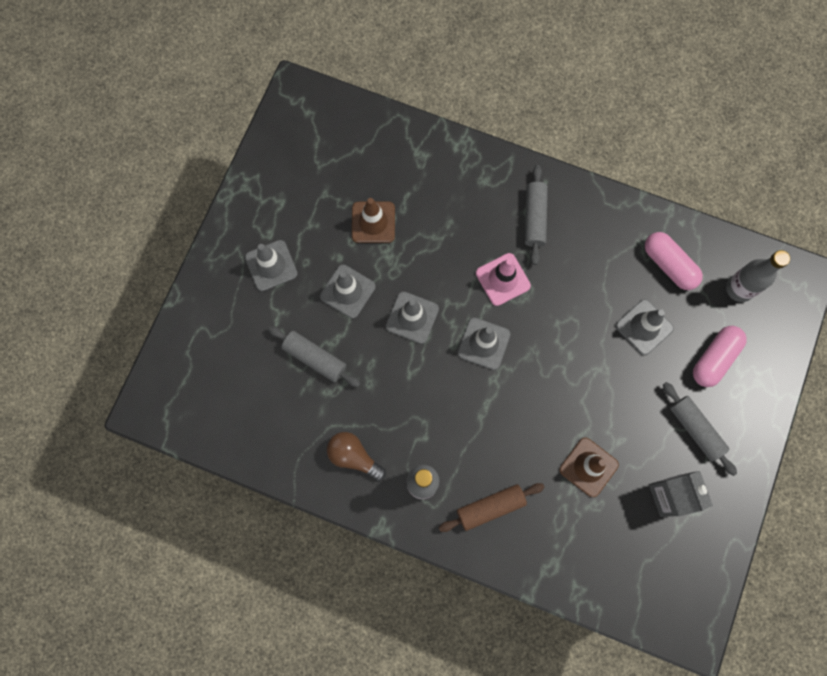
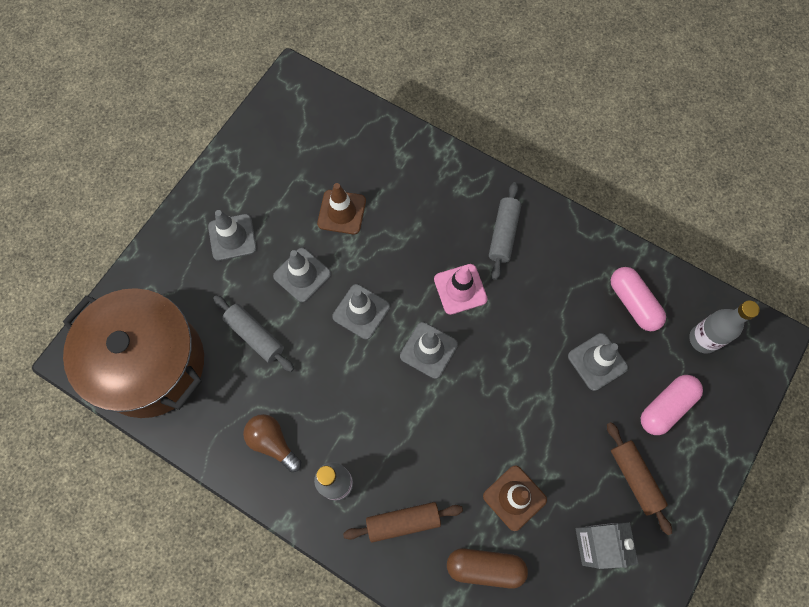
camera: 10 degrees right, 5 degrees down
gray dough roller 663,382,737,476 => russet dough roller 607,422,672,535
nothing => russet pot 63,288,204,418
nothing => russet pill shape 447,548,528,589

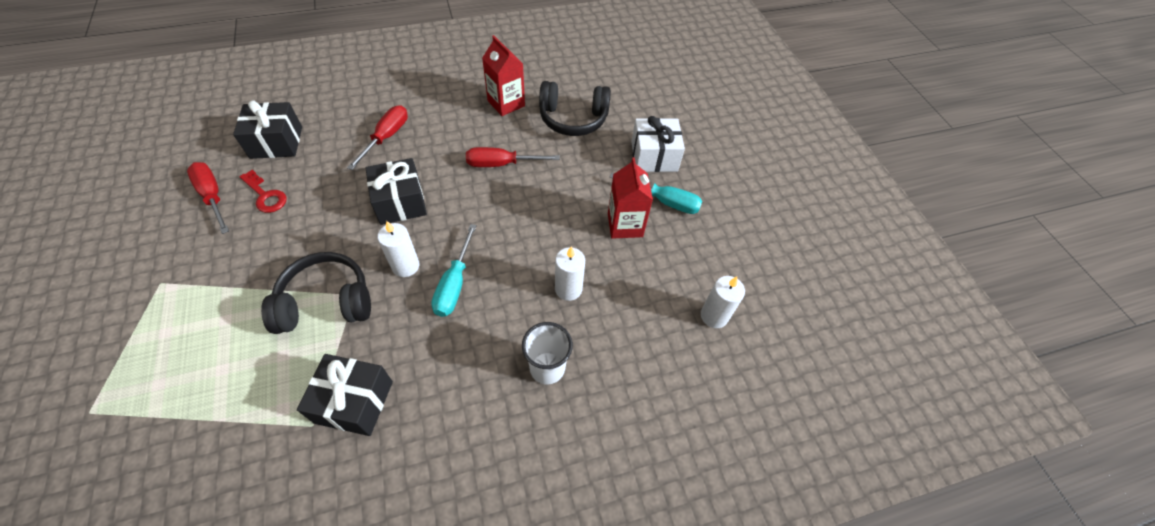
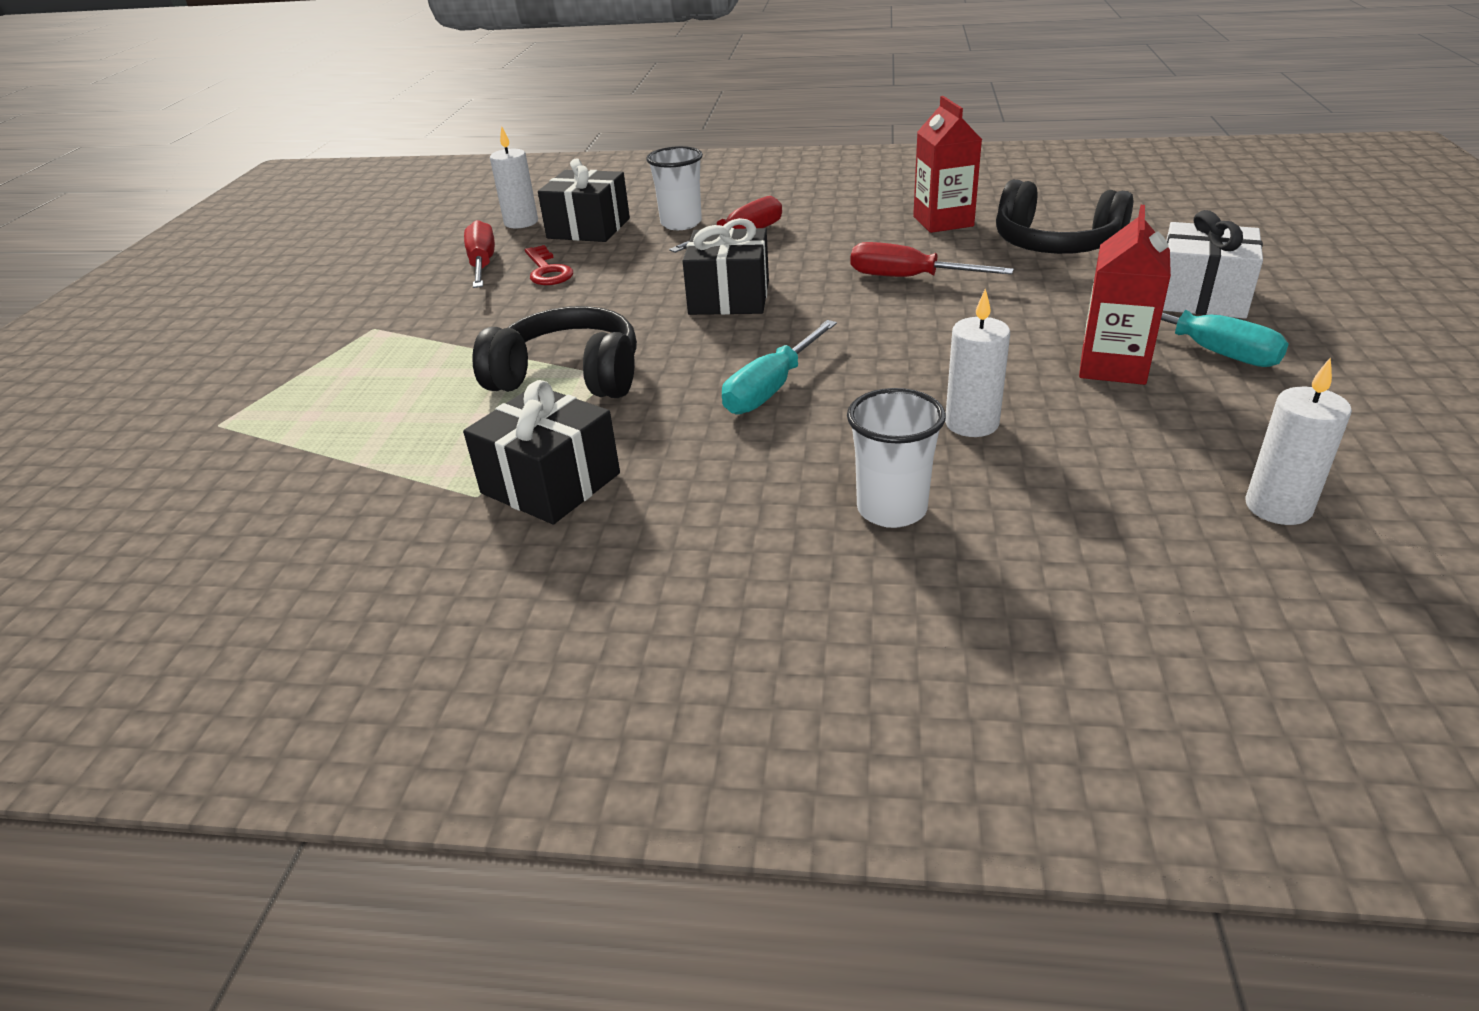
camera: 30 degrees right, 20 degrees down
white pillar candle 377,221,419,277 => white pillar candle 490,126,538,229, shifted
nothing => white beaker 646,146,703,230

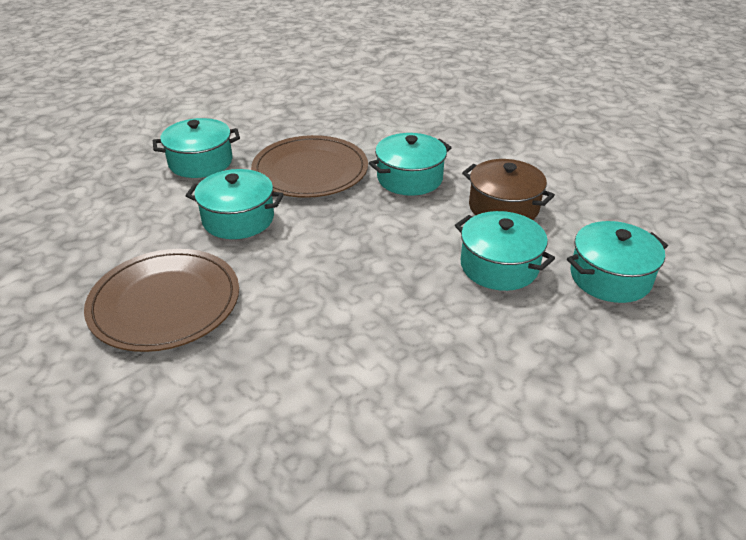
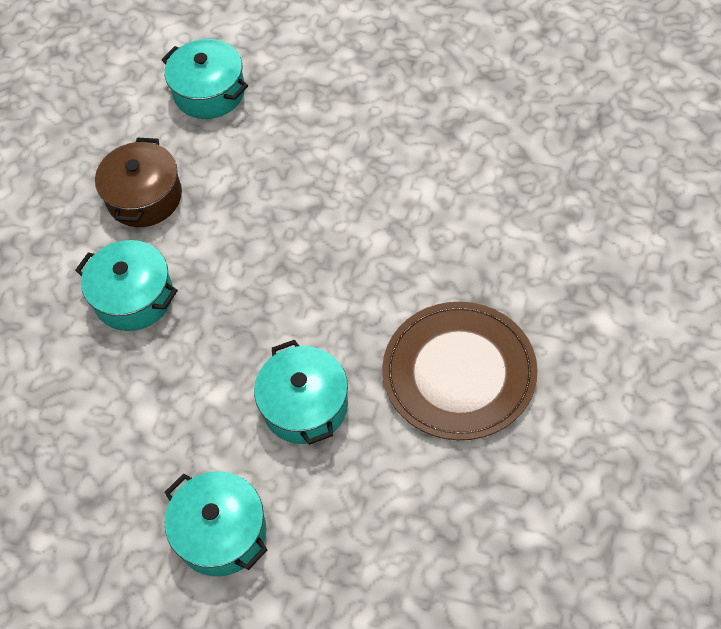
camera: 115 degrees left, 20 degrees up
russet flat dish 251,135,368,198 => nothing
aqua pot 455,211,555,291 => nothing

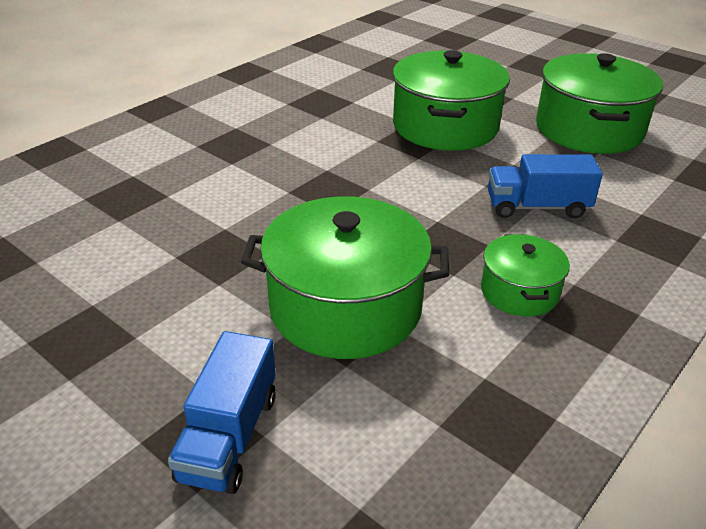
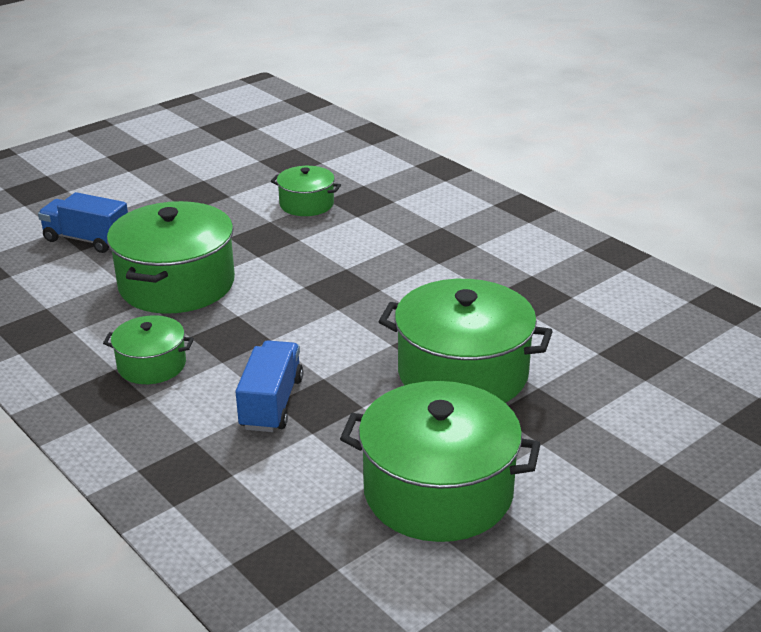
camera: 100 degrees right, 5 degrees down
nothing => green pot 271,166,341,216

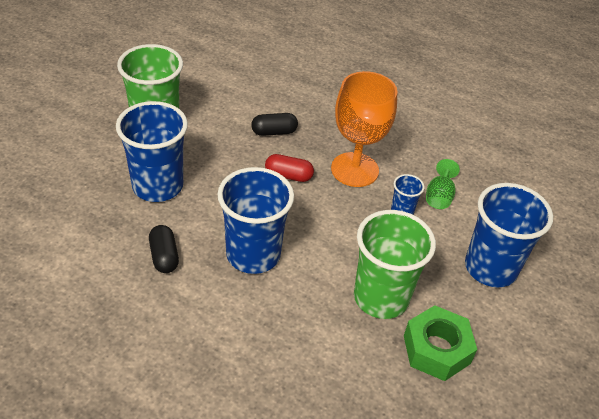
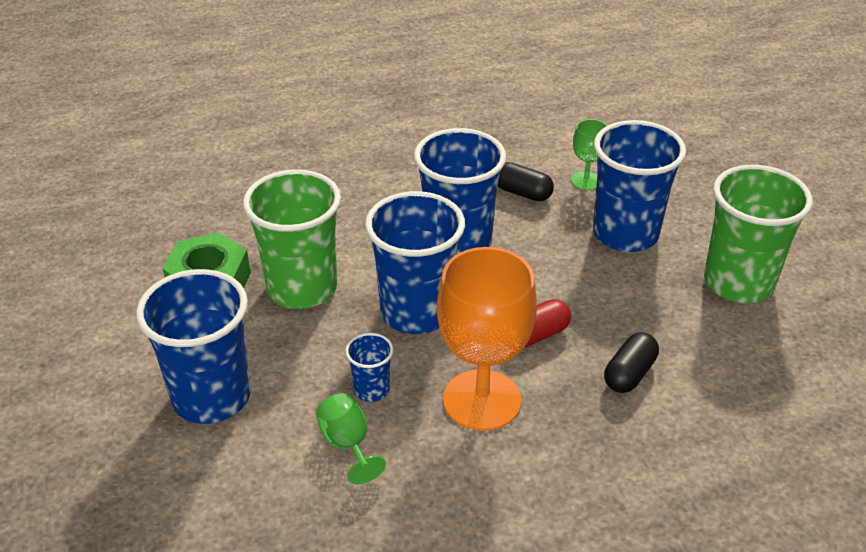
camera: 140 degrees right, 5 degrees down
nothing => green wine glass 571,119,608,190
nothing => blue beaker 365,191,465,334

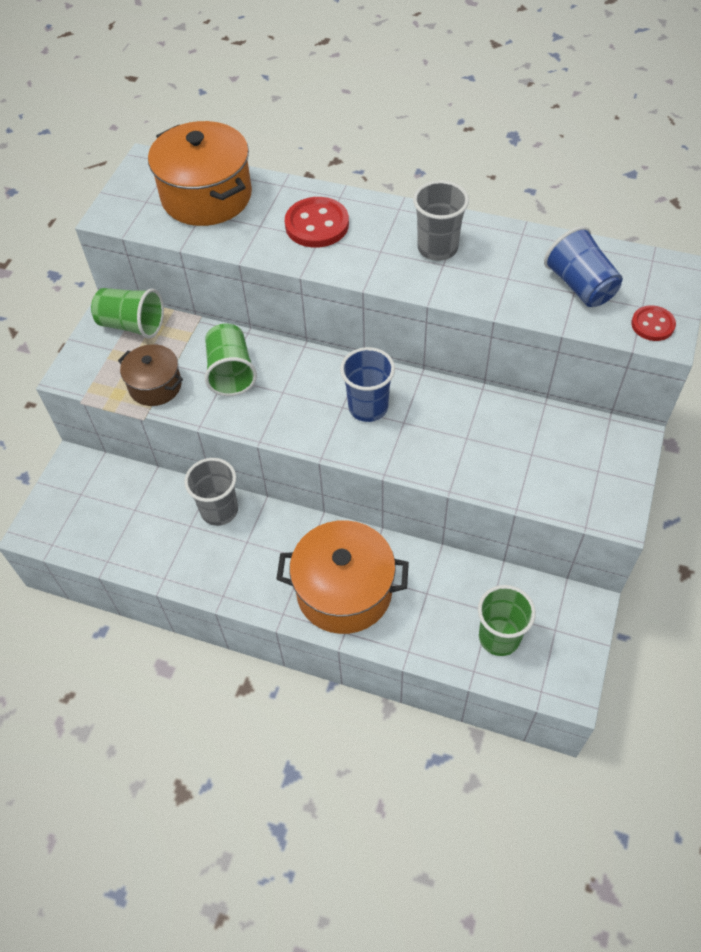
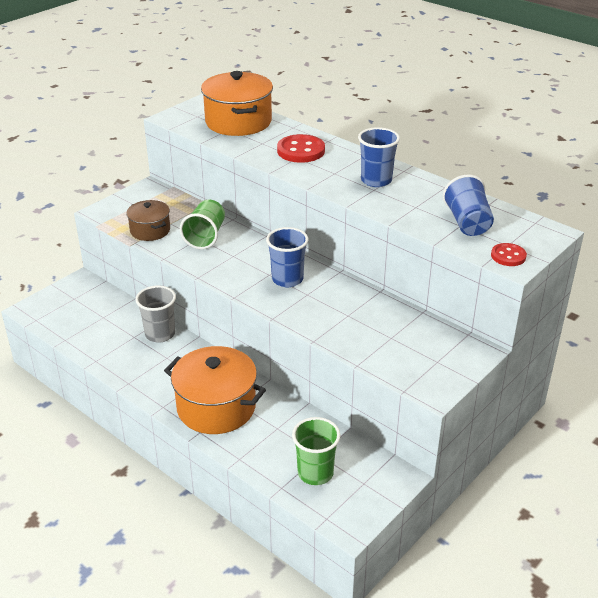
camera: 20 degrees right, 20 degrees down
gray beaker 413,180,469,261 => blue beaker 358,127,400,187
green beaker 91,288,164,339 => nothing

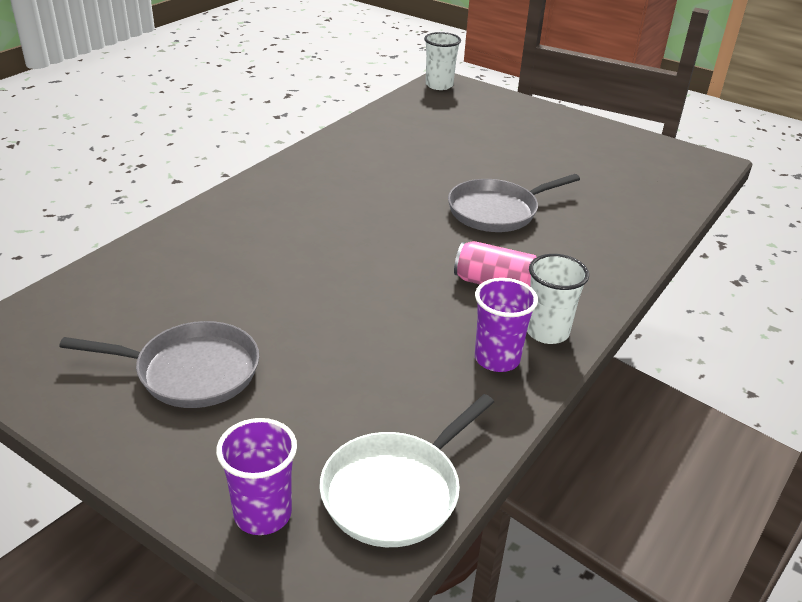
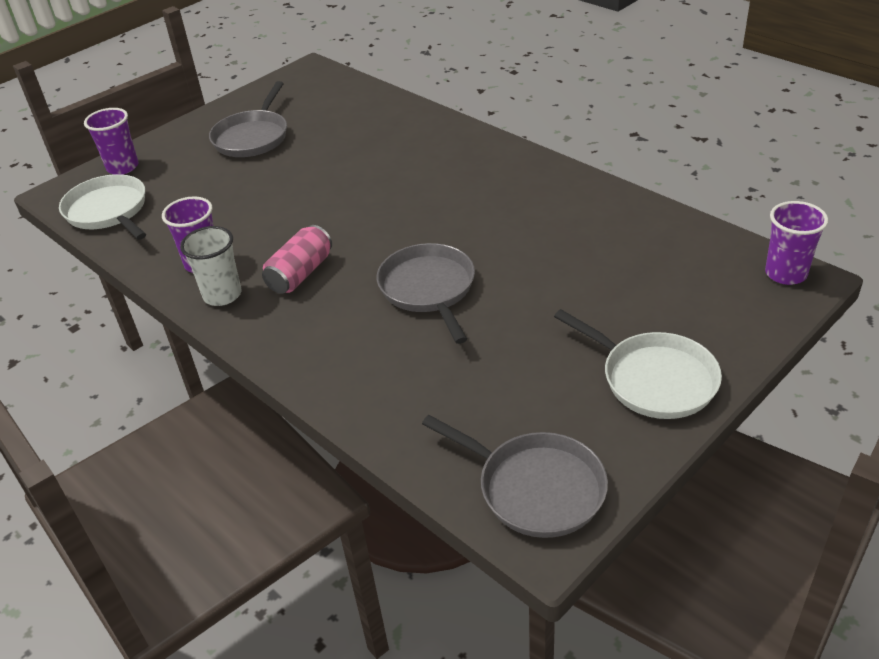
camera: 105 degrees right, 5 degrees up
white beaker 424,32,461,90 => violet beaker 765,201,828,285
nothing => white pan 554,309,722,419
nothing => gray pan 422,415,608,538

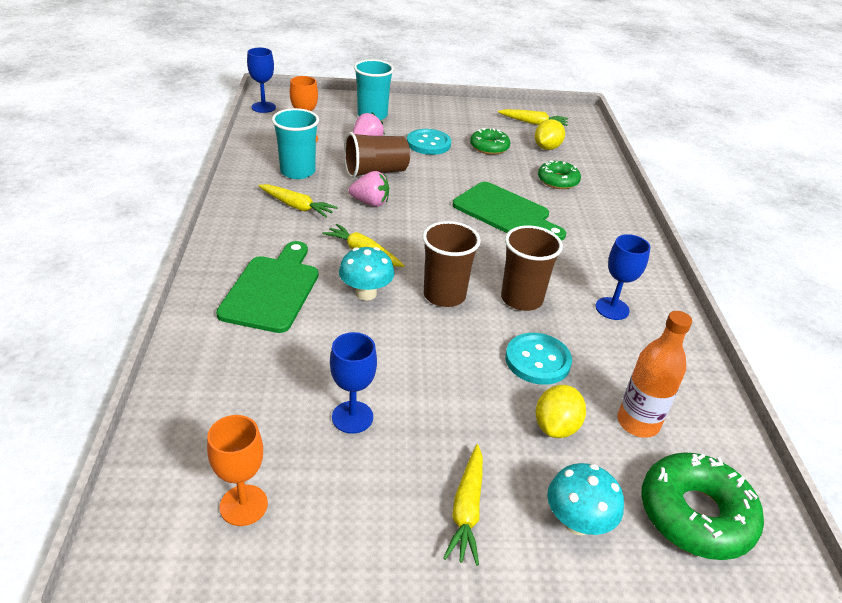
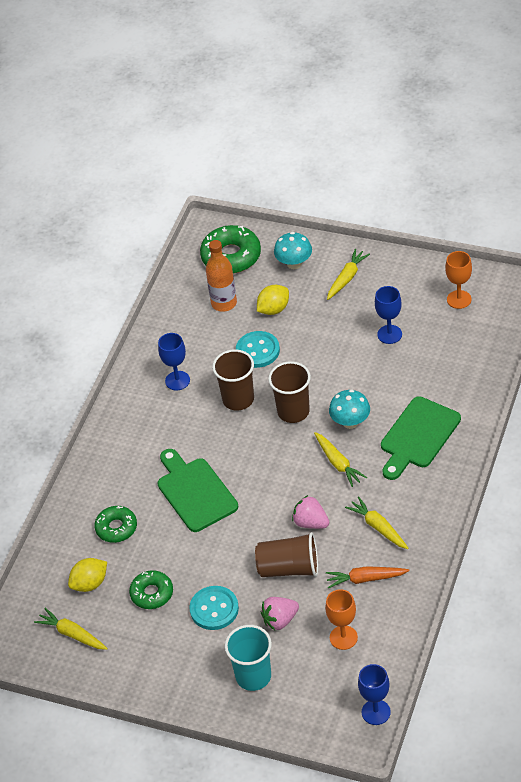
camera: 150 degrees left, 10 degrees up
aqua beaker 272,108,319,179 => bright orange carrot 326,566,410,588

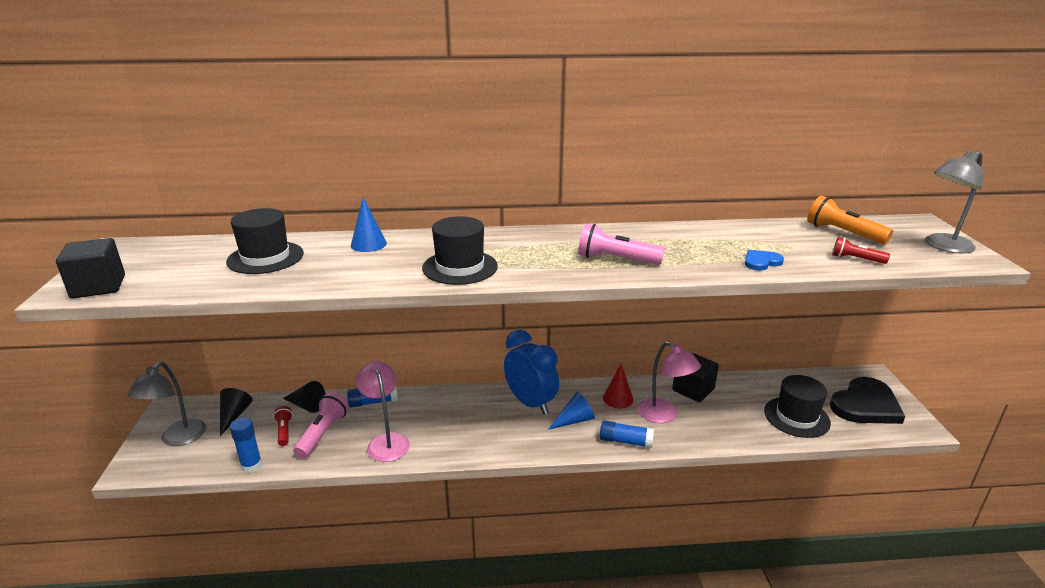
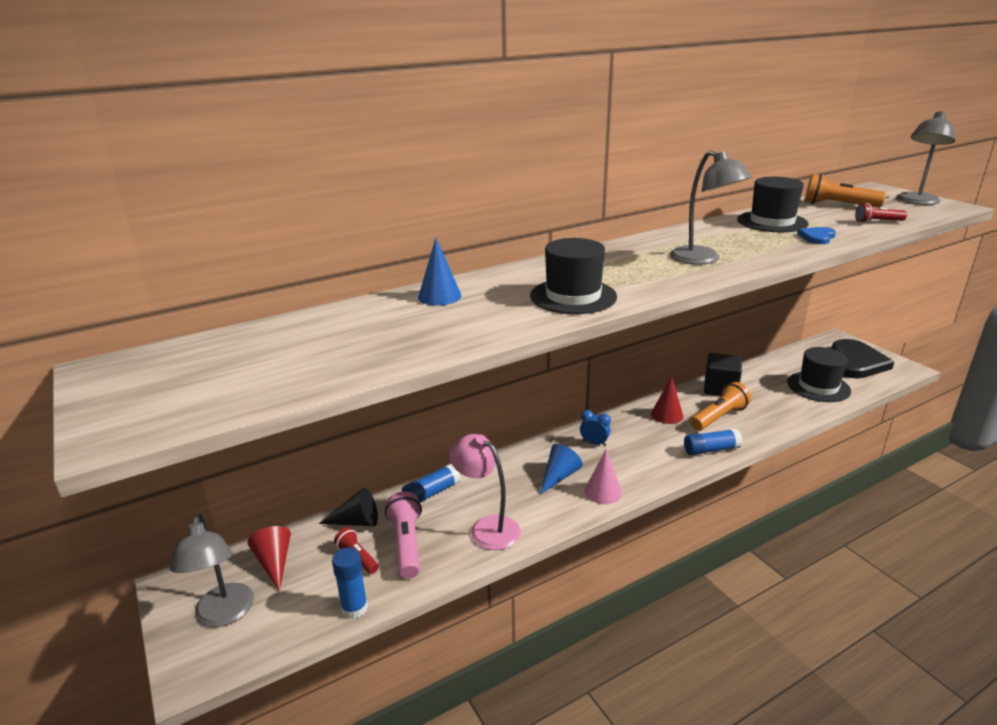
camera: 25 degrees left, 0 degrees up
ebony tall hat 226,208,304,274 => ebony tall hat 737,177,809,232, shifted
rosy flashlight 578,223,665,265 => gray desk lamp 670,150,752,264
ebony solid cube 56,238,125,298 => nothing
blue clock 504,330,559,415 => blue clock 580,410,611,446, x0.44
rosy desk lamp 638,341,701,423 => bright orange flashlight 690,382,751,431
ebony cone 220,388,252,436 => red cone 247,526,291,592
blue cone 548,391,595,430 => blue cone 540,444,583,495, shifted
nothing => rosy cone 585,449,622,504

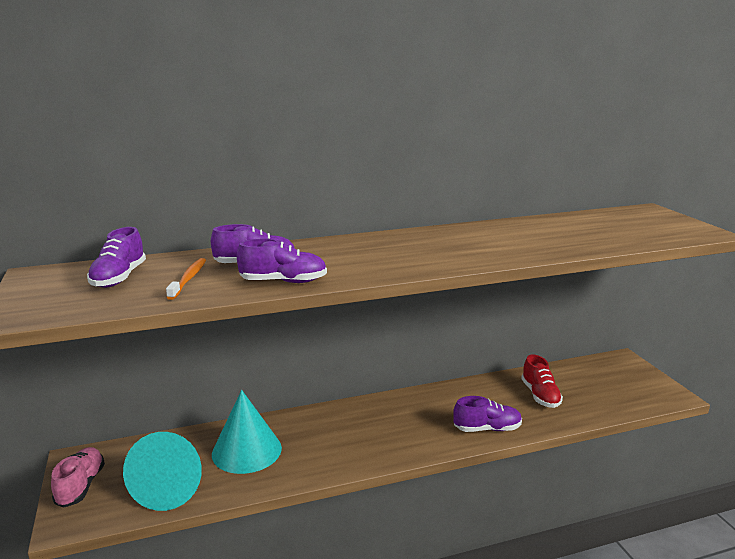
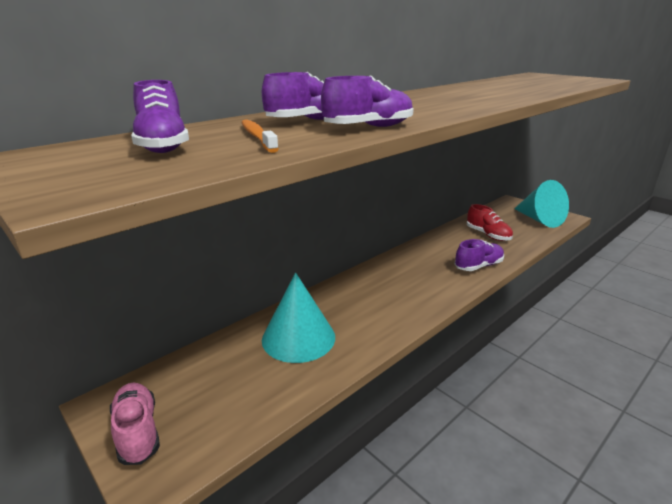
camera: 25 degrees left, 5 degrees up
aqua cone 123,432,202,511 => aqua cone 514,180,569,228, shifted

